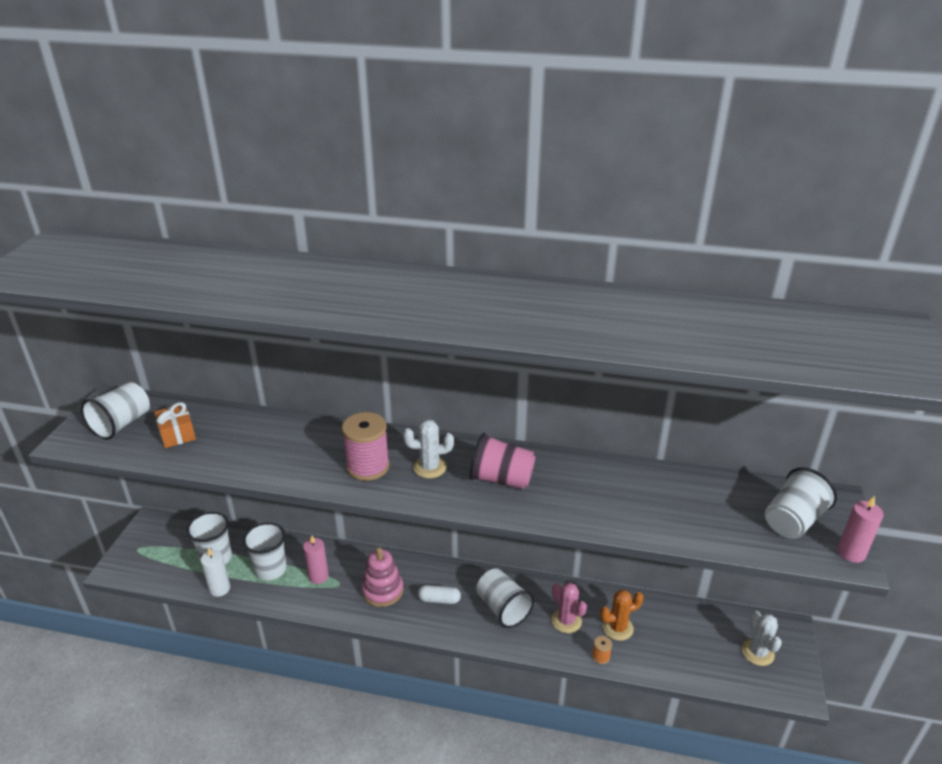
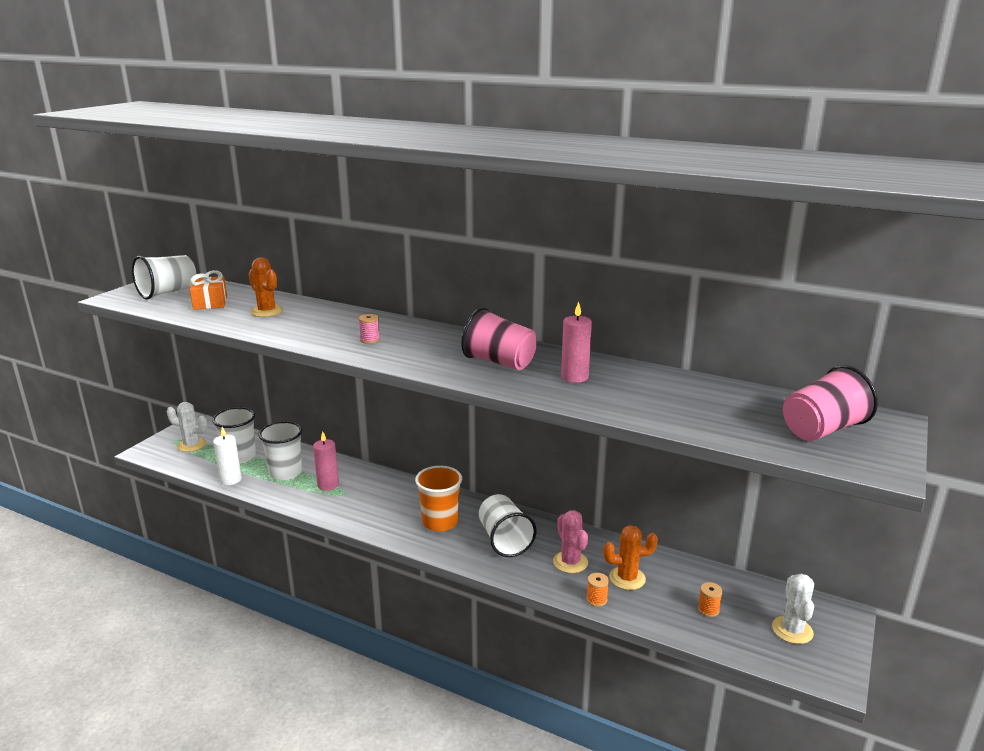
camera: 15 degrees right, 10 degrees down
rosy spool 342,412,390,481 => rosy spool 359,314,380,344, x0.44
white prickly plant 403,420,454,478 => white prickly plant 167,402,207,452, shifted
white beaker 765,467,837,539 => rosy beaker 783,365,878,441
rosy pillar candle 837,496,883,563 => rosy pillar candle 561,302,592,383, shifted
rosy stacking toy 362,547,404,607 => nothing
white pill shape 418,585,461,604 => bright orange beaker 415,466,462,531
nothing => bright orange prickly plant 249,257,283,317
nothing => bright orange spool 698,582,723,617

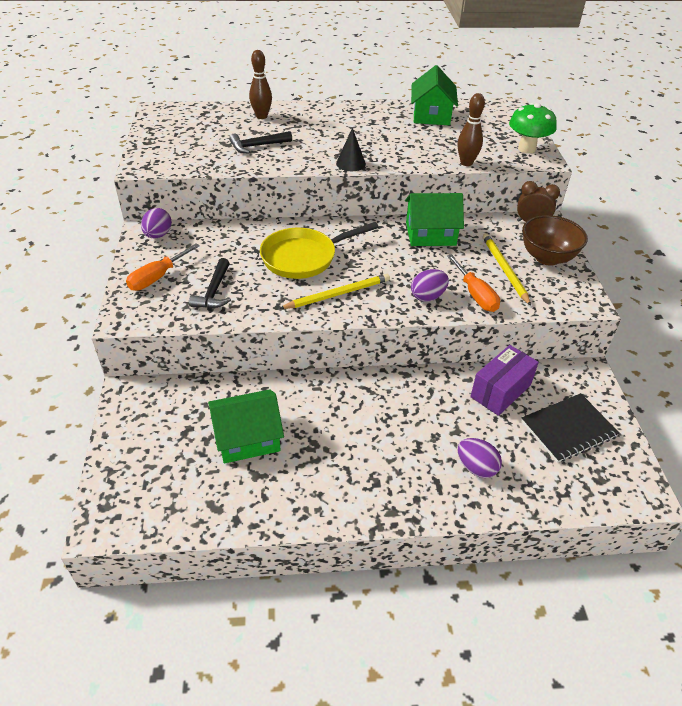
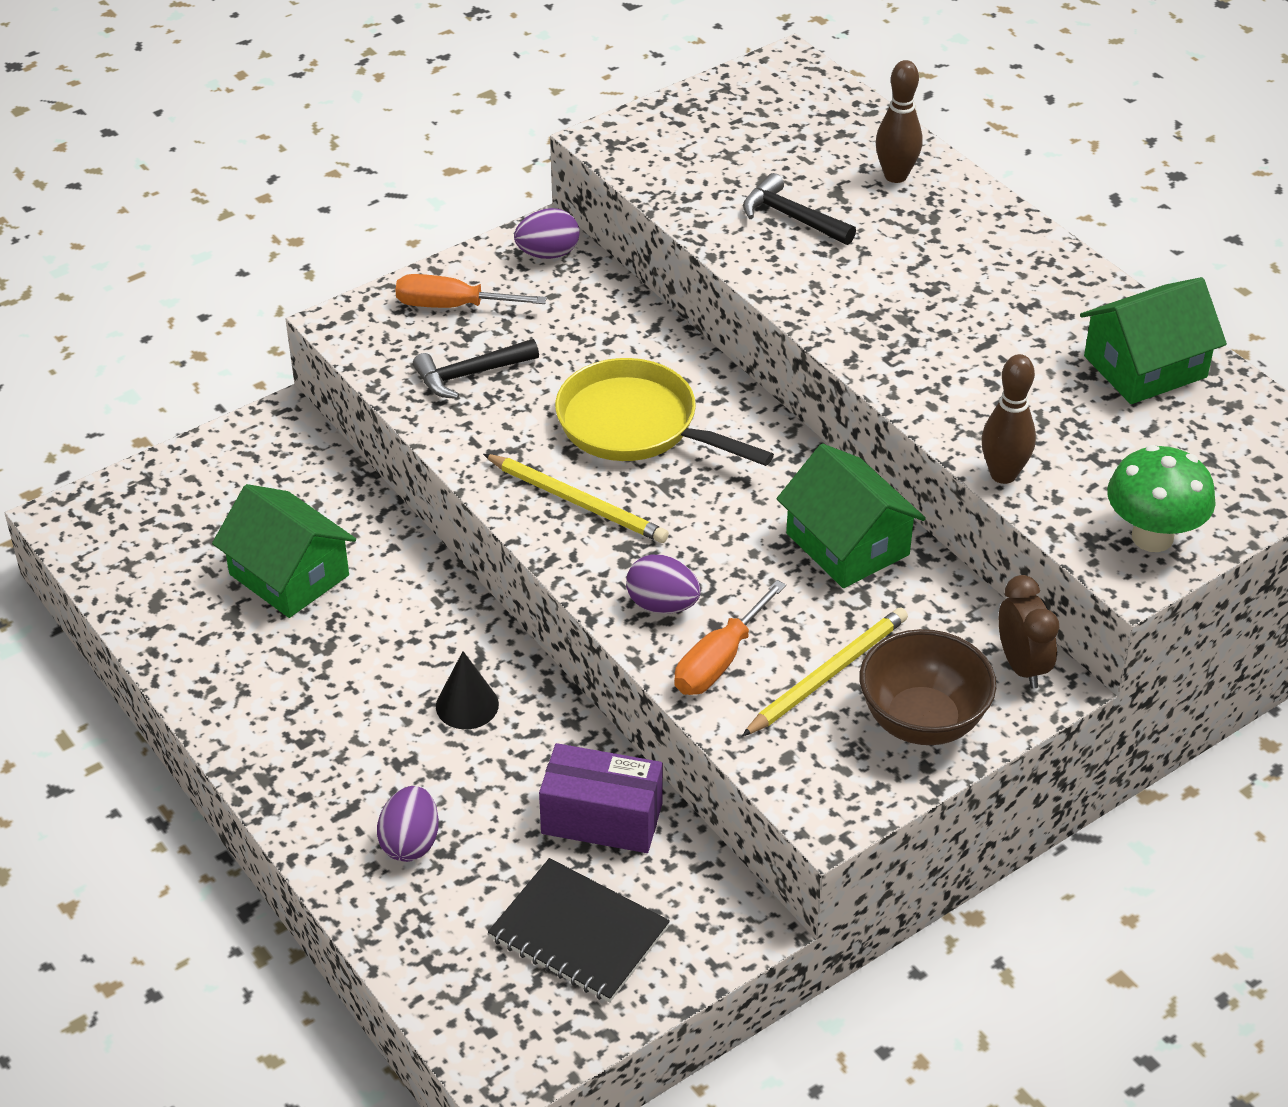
camera: 60 degrees right, 0 degrees up
ebony cone 336,128,366,171 => ebony cone 436,651,499,729, shifted

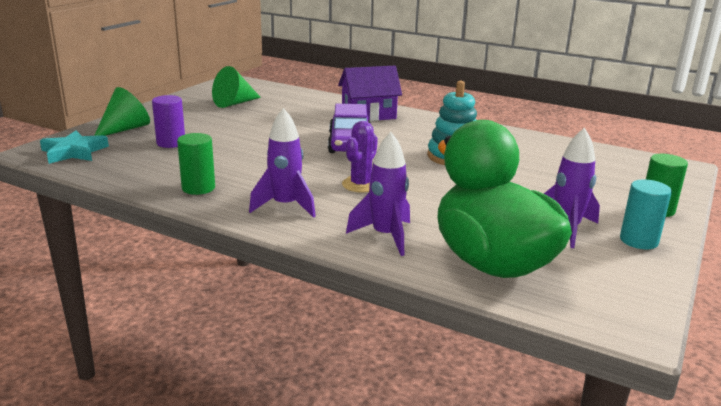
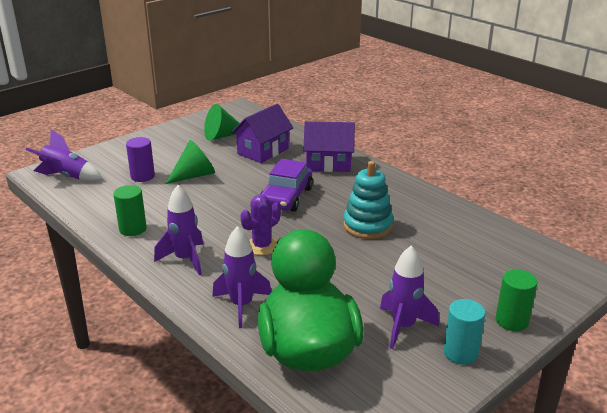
camera: 20 degrees right, 5 degrees up
green cone 94,87,150,136 => green cone 166,140,215,184, shifted
aqua star shape 40,130,109,164 => violet rocket 26,130,102,181
nothing => violet house 231,104,294,163

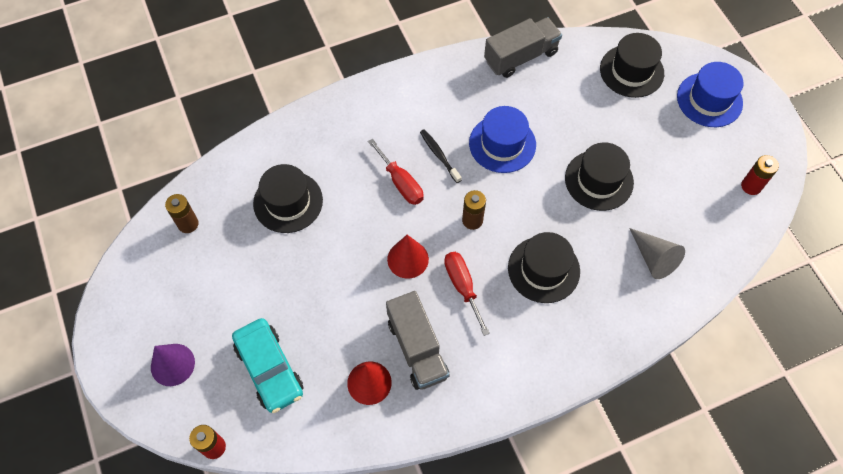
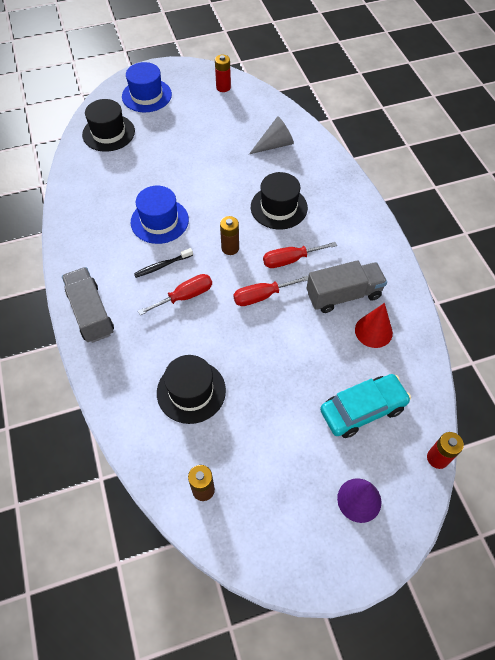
camera: 85 degrees left, 5 degrees down
gray truck 484,17,562,78 => gray truck 62,267,114,343, shifted
ebony tall hat 565,142,634,211 => nothing
red cone 387,235,429,279 => red screwdriver 233,275,308,306

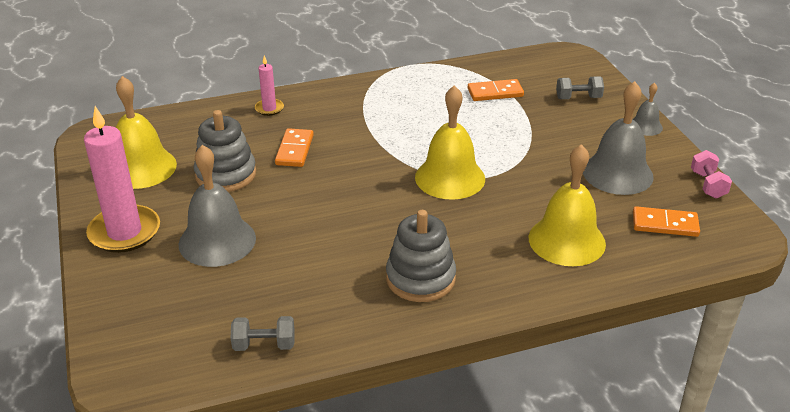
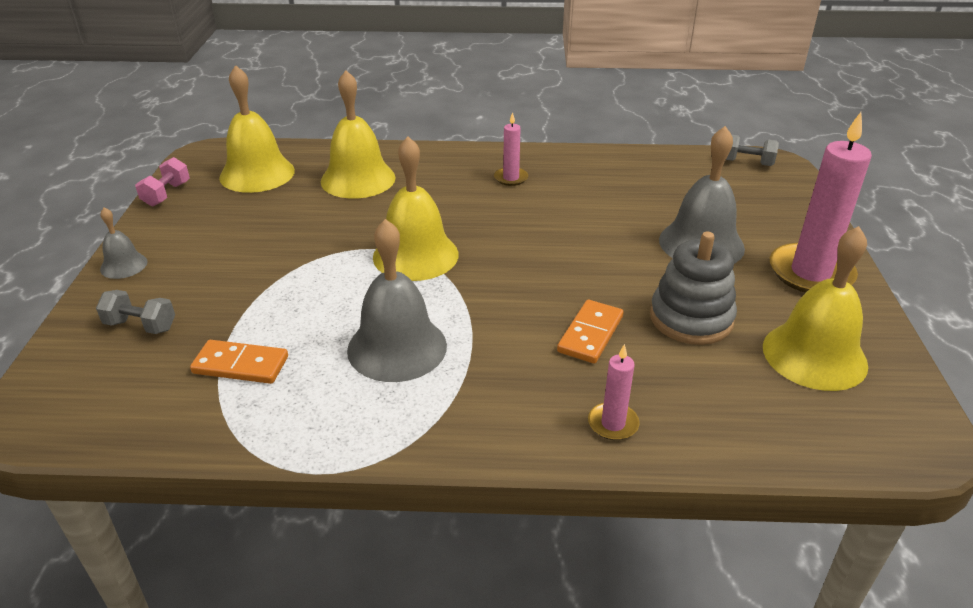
camera: 160 degrees left, 0 degrees up
gray bell 583,81,654,195 => gray bell 347,219,447,382, shifted
bright orange domino 633,206,700,237 => yellow bell 219,65,295,193
gray stacking toy 386,210,456,302 => rosy pillar candle 494,112,528,186
gray free weight 231,316,294,351 => gray free weight 726,135,779,166, shifted

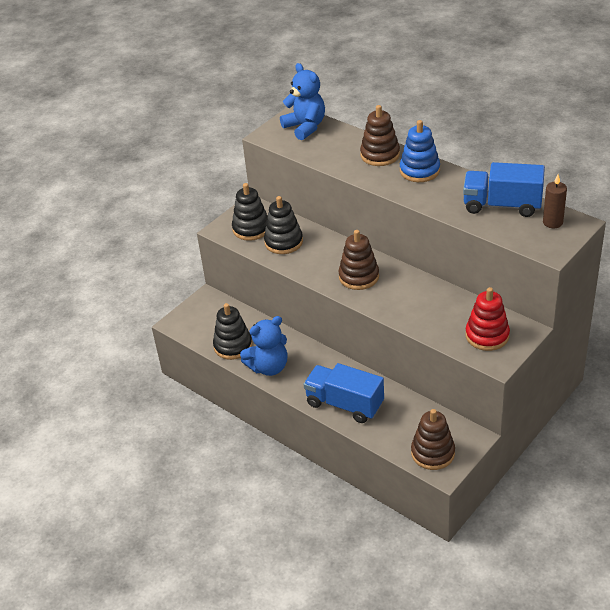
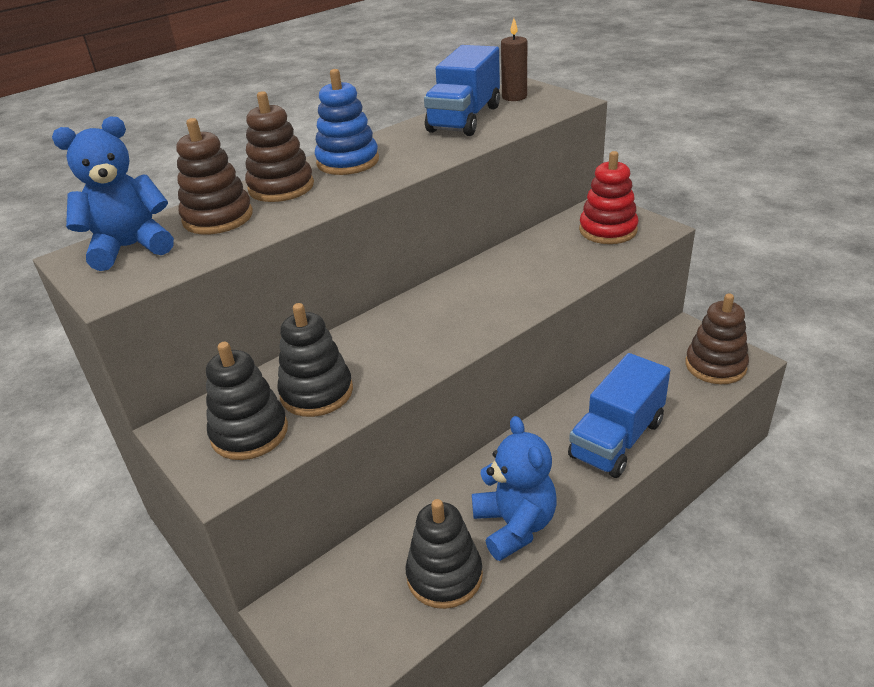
camera: 80 degrees left, 5 degrees down
russet stacking toy 338,230,379,290 => russet stacking toy 176,118,253,234, shifted

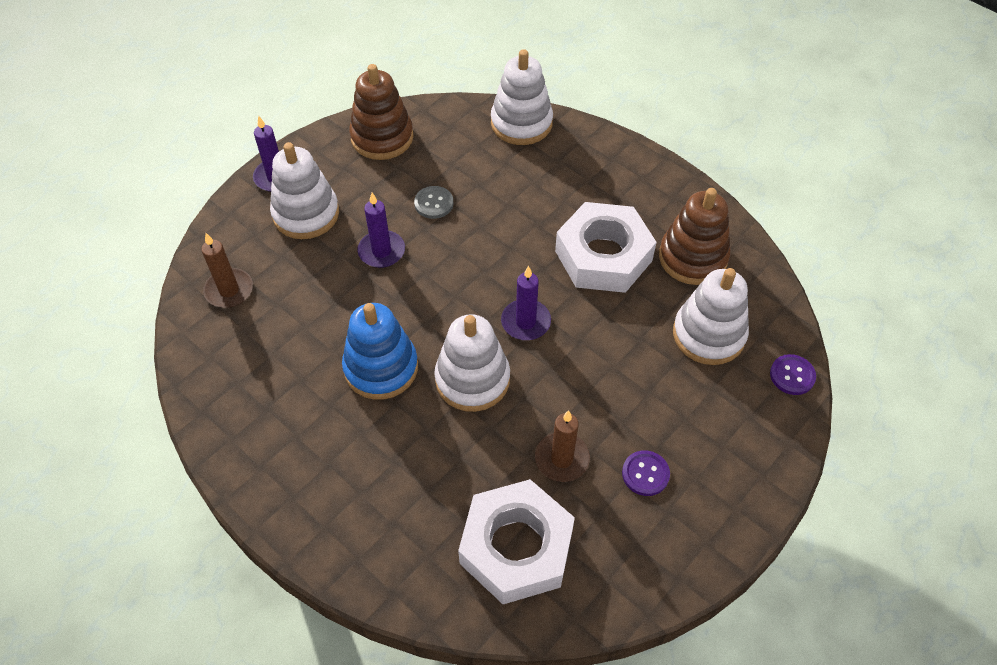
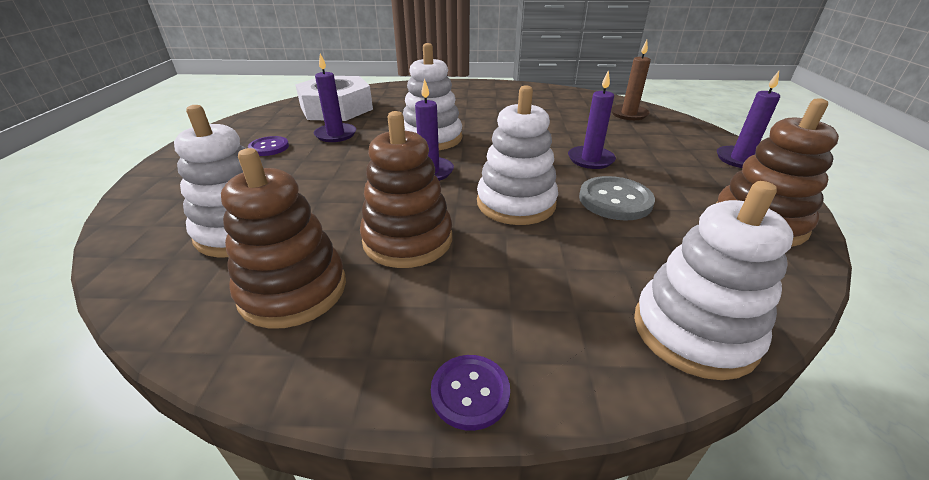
camera: 140 degrees right, 20 degrees down
white stacking toy 270,142,339,239 => white stacking toy 477,85,558,225, shifted
gray sewing button 414,186,454,219 => gray sewing button 579,176,655,221, x1.53
white nut 555,202,657,293 => russet stacking toy 360,111,452,268
blue stacking toy 342,303,418,400 => nothing
violet sewing button 770,354,816,395 => violet sewing button 431,355,510,431, shifted
russet pillar candle 535,410,590,482 => violet pillar candle 314,54,356,142

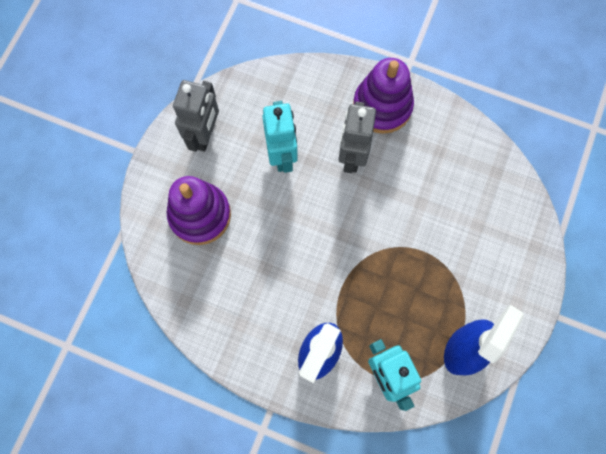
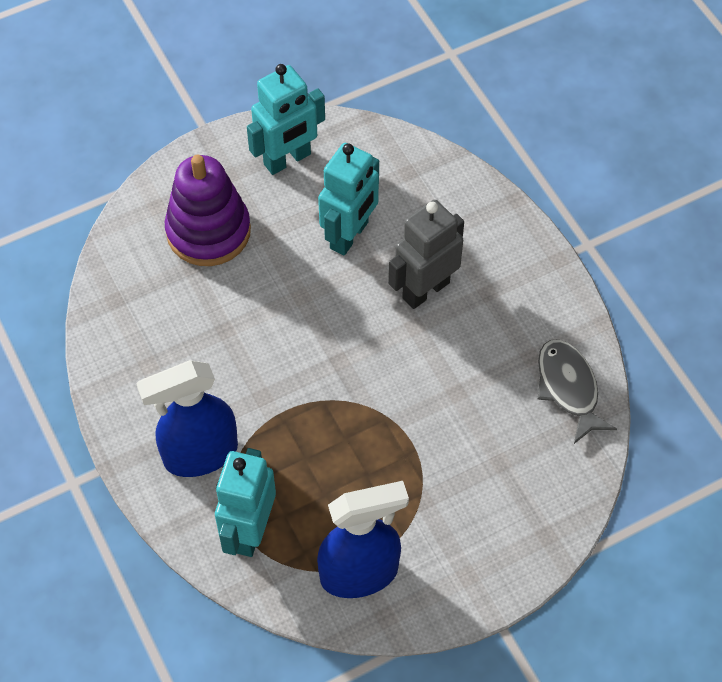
camera: 40 degrees right, 15 degrees down
violet stacking toy 353,58,414,134 => nothing
gray robot 173,80,219,152 => aqua robot 247,64,325,175
nothing => gray toy fish 537,339,617,444

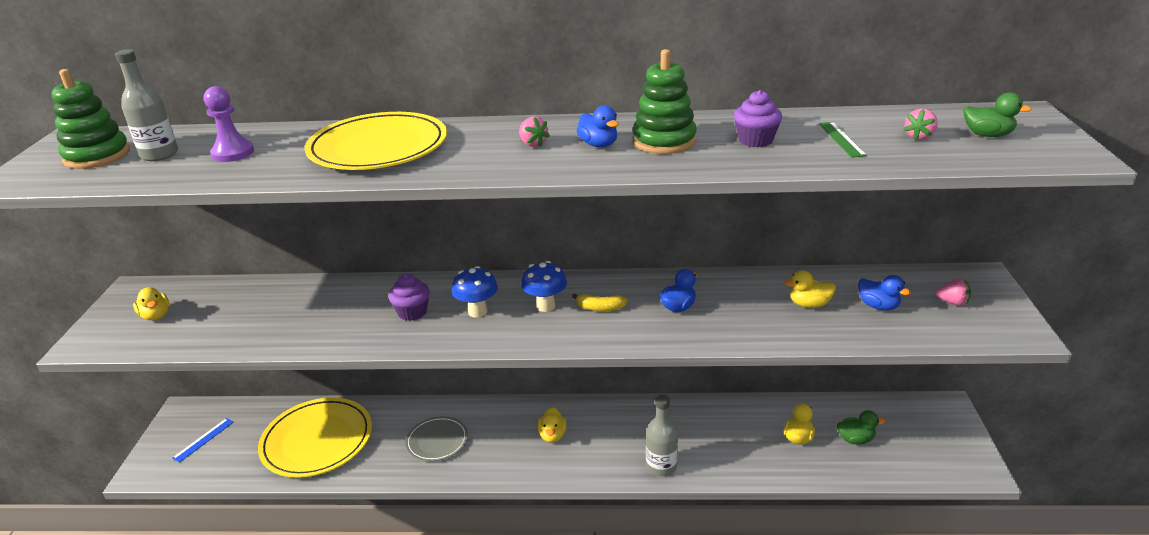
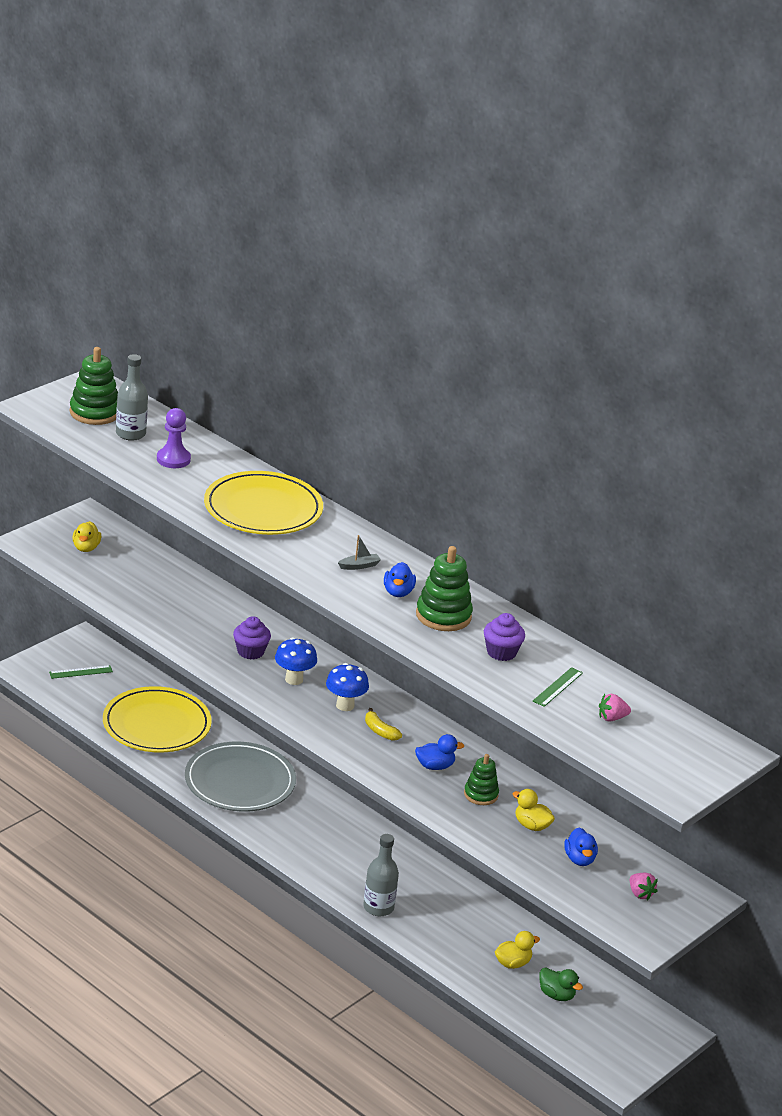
camera: 35 degrees right, 0 degrees up
green rubber duck 963,92,1032,137 => nothing
rosy toy strawberry 519,117,550,147 => gray toy boat 338,535,381,570
yellow rubber duck 538,407,567,443 => nothing
gray flat dish 405,416,468,461 => gray flat dish 185,742,296,812, x1.79
blue straightedge 172,418,234,463 => green straightedge 49,665,113,679
nothing => green stacking toy 464,754,499,805

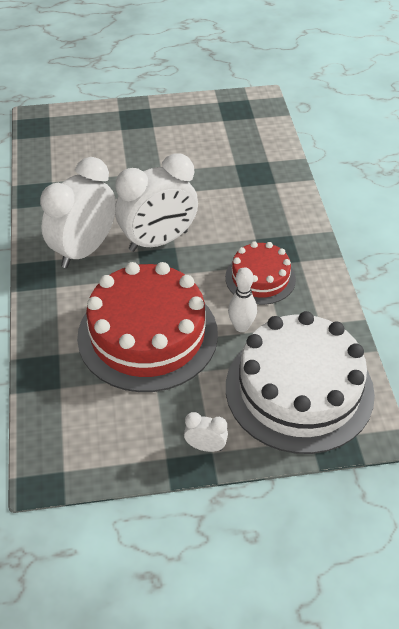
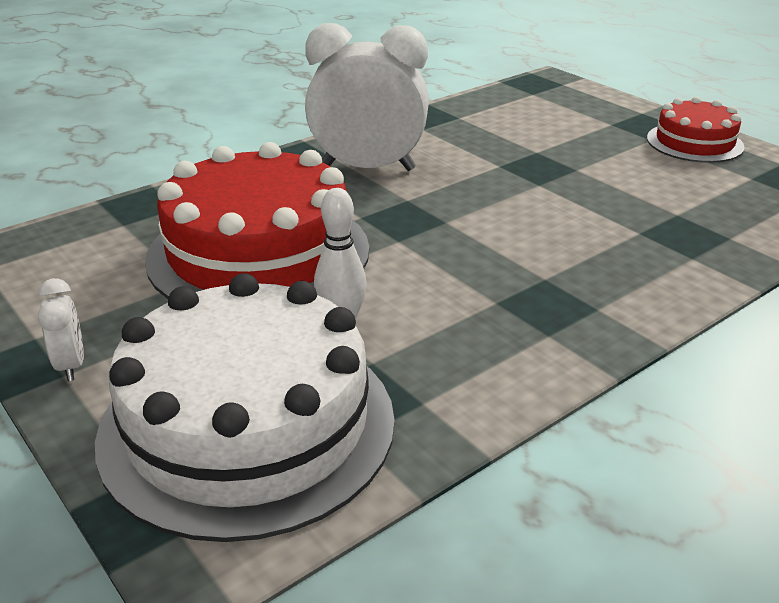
camera: 60 degrees right, 15 degrees down
white clock 115,153,198,252 => nothing
red cake 225,241,296,305 => red cake 647,96,745,163, shifted

